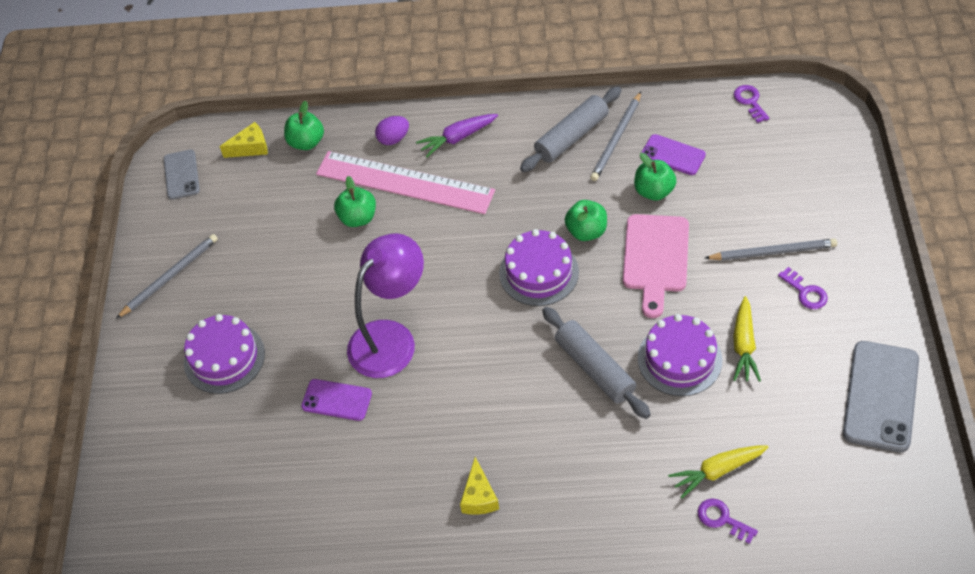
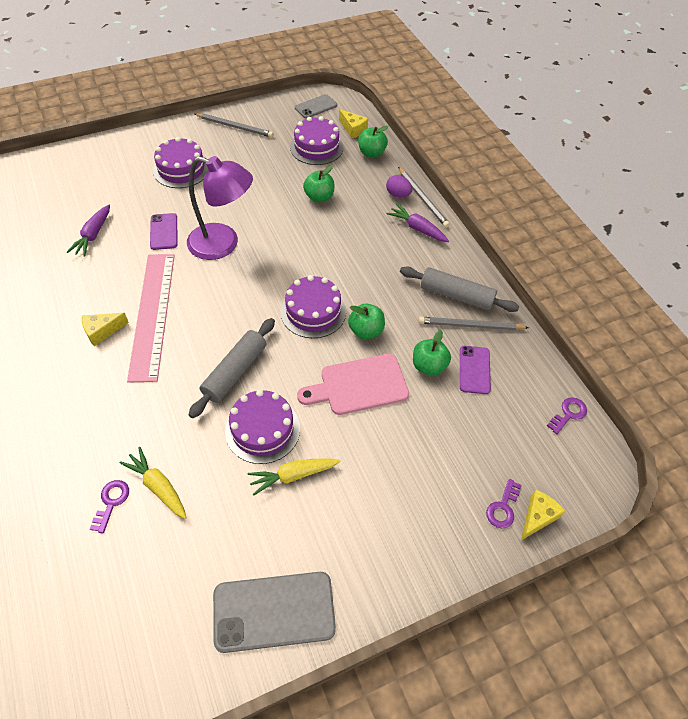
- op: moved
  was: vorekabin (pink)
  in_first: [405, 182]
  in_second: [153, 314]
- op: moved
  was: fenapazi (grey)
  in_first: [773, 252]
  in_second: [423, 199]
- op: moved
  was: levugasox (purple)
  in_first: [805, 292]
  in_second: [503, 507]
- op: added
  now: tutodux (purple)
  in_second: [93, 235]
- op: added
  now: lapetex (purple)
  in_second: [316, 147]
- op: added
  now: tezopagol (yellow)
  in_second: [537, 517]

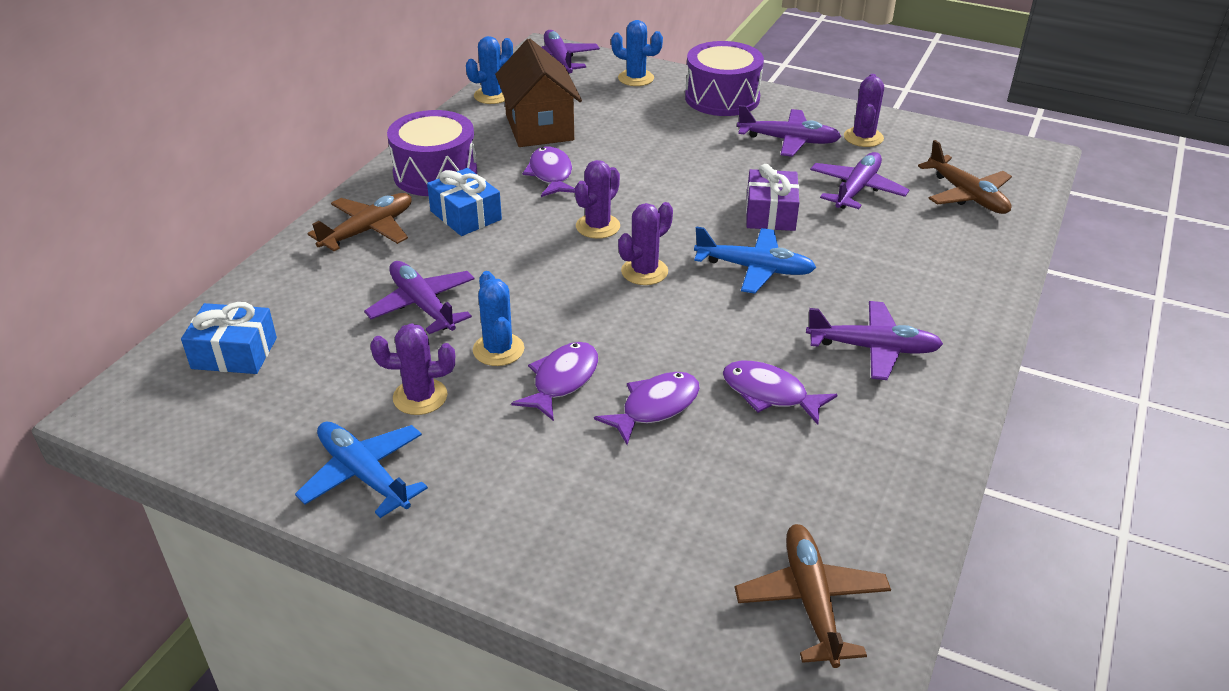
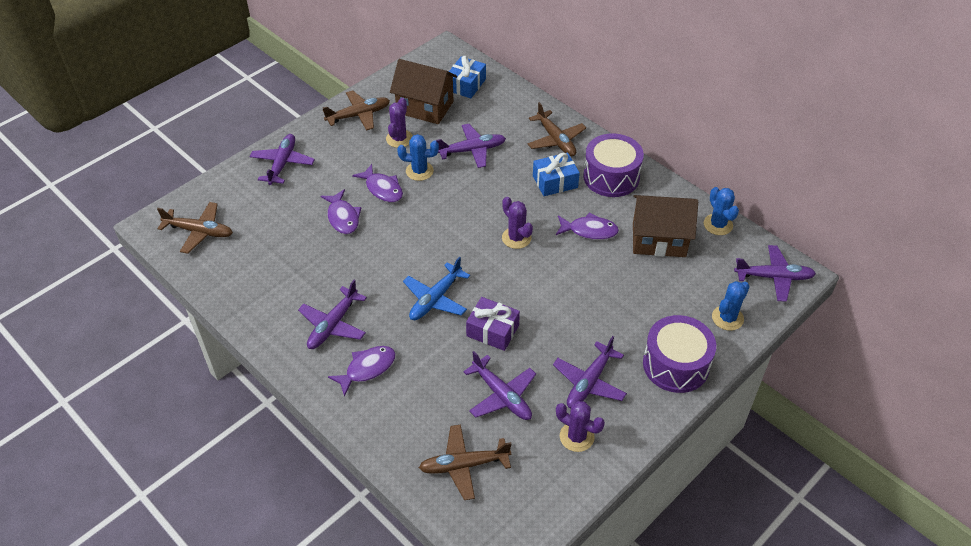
- op: recoloured
  was: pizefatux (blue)
  now: pizefatux (brown)
  in_first: [364, 475]
  in_second: [358, 115]
- op: removed
  was: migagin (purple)
  in_first: [644, 271]
- op: moved
  was: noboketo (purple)
  in_first: [769, 394]
  in_second: [367, 369]
- op: added
  now: pizefatux (purple)
  in_second: [282, 164]
- op: added
  now: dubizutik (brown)
  in_second: [425, 107]

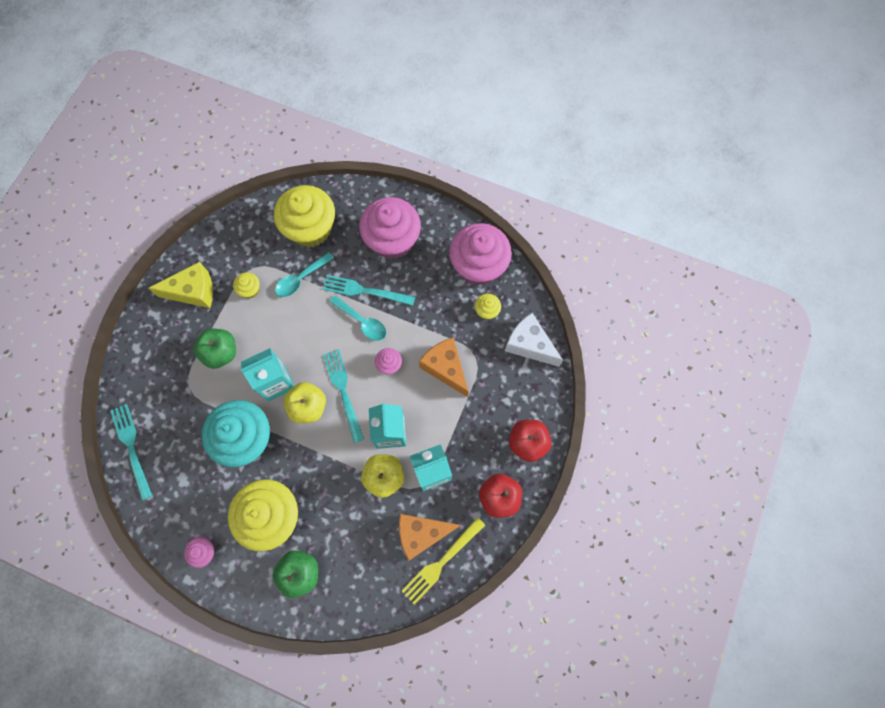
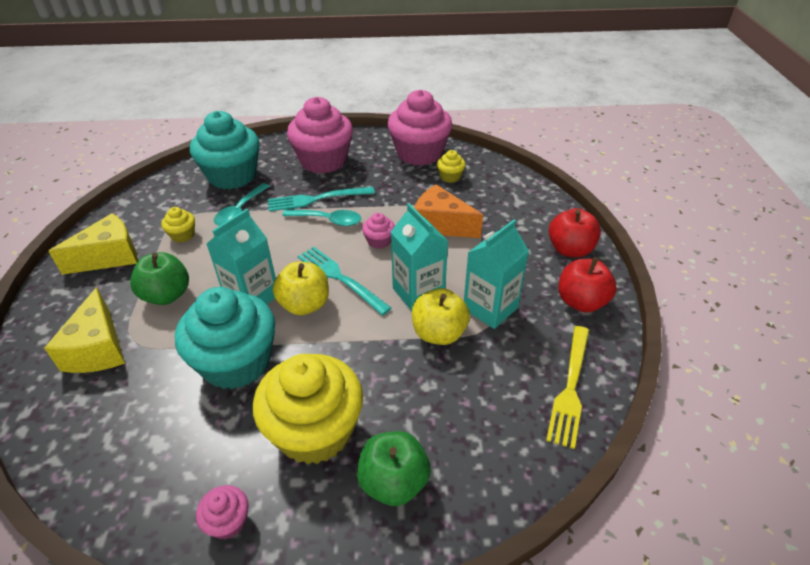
- op: removed
  was: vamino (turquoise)
  in_first: [131, 447]
- op: recoloured
  was: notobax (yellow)
  now: notobax (turquoise)
  in_first: [310, 228]
  in_second: [232, 176]
- op: removed
  was: tezopagol (orange)
  in_first: [422, 533]
- op: removed
  was: tezopagol (white)
  in_first: [529, 344]
- op: added
  now: tezopagol (yellow)
  in_second: [98, 349]

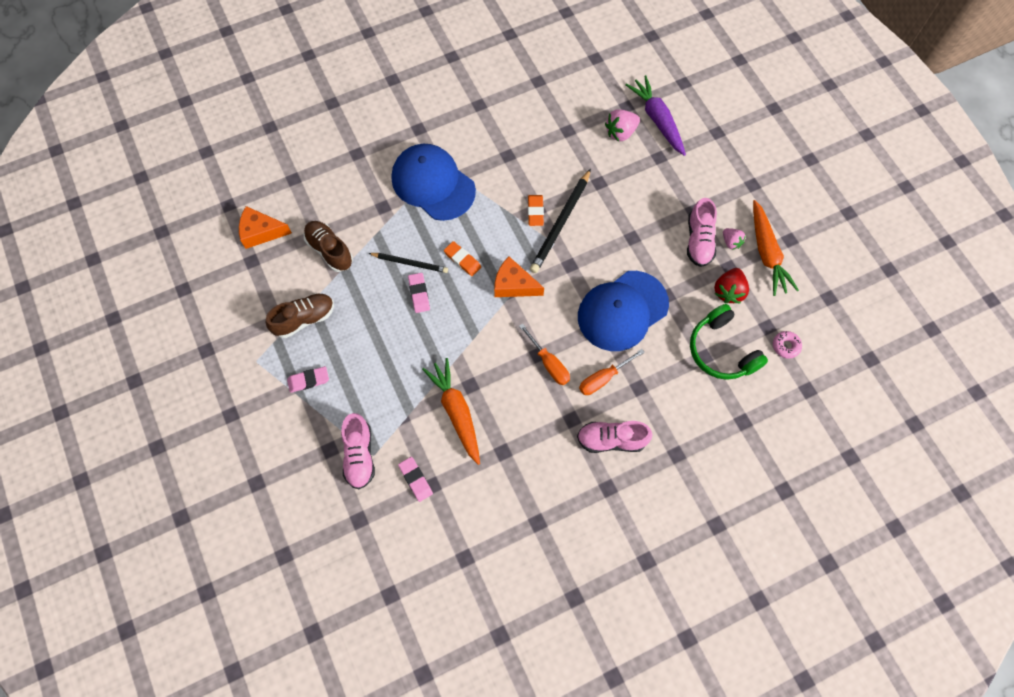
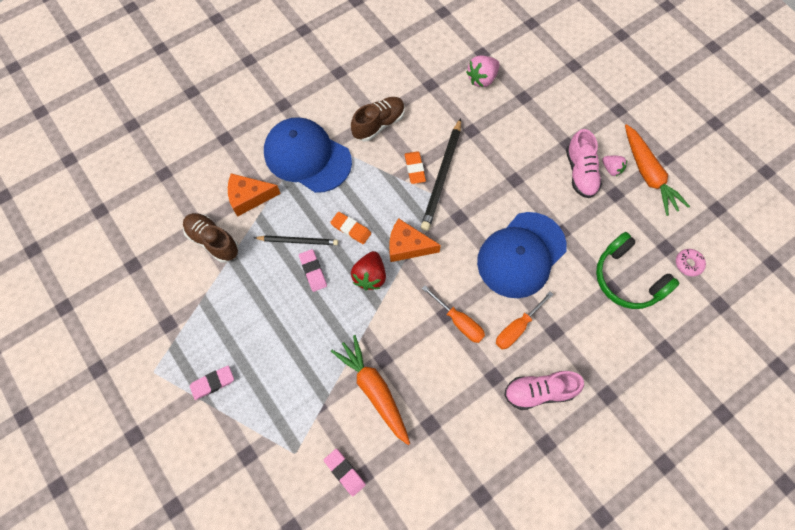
- op: moved
  was: tezopagol (orange)
  in_first: [261, 232]
  in_second: [249, 197]
- op: moved
  was: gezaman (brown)
  in_first: [304, 319]
  in_second: [379, 124]
- op: removed
  was: gezaman (pink)
  in_first: [359, 455]
- op: removed
  was: tutodux (purple)
  in_first: [657, 120]
- op: moved
  was: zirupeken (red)
  in_first: [728, 291]
  in_second: [370, 276]

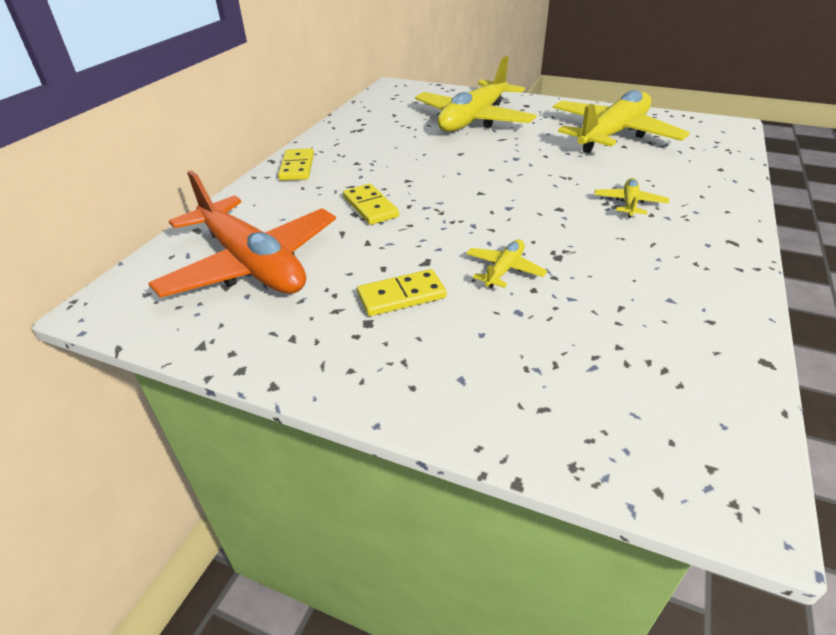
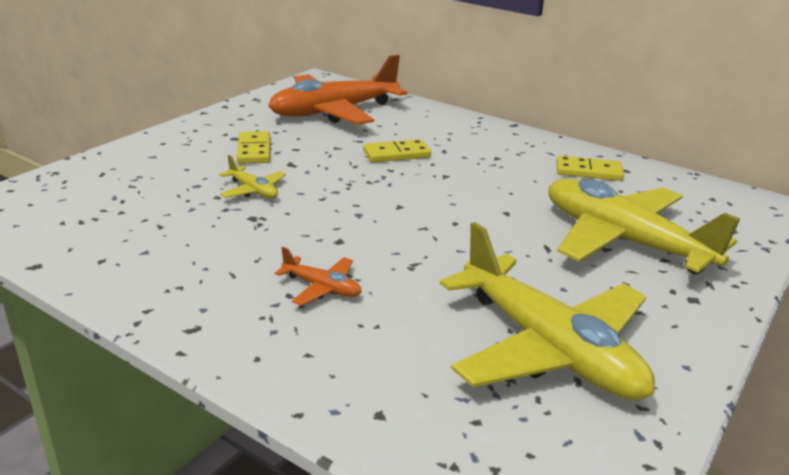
- op: moved
  was: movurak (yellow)
  in_first: [297, 167]
  in_second: [588, 171]
- op: recoloured
  was: pizefatux (yellow)
  now: pizefatux (orange)
  in_first: [629, 203]
  in_second: [322, 287]

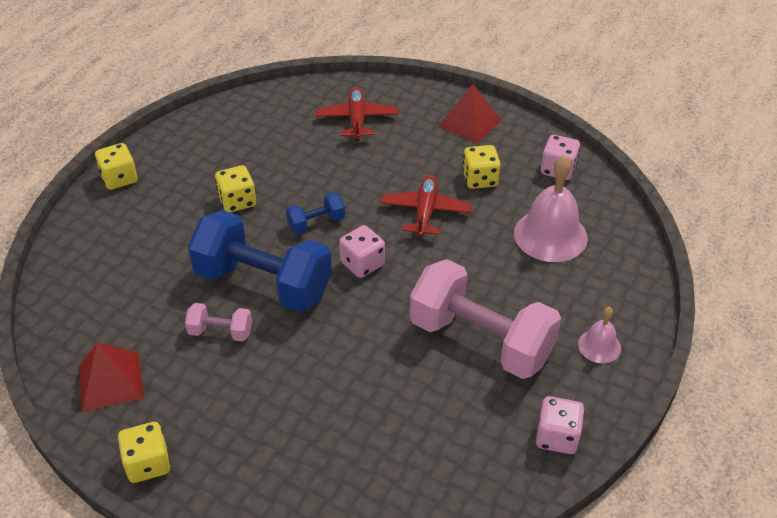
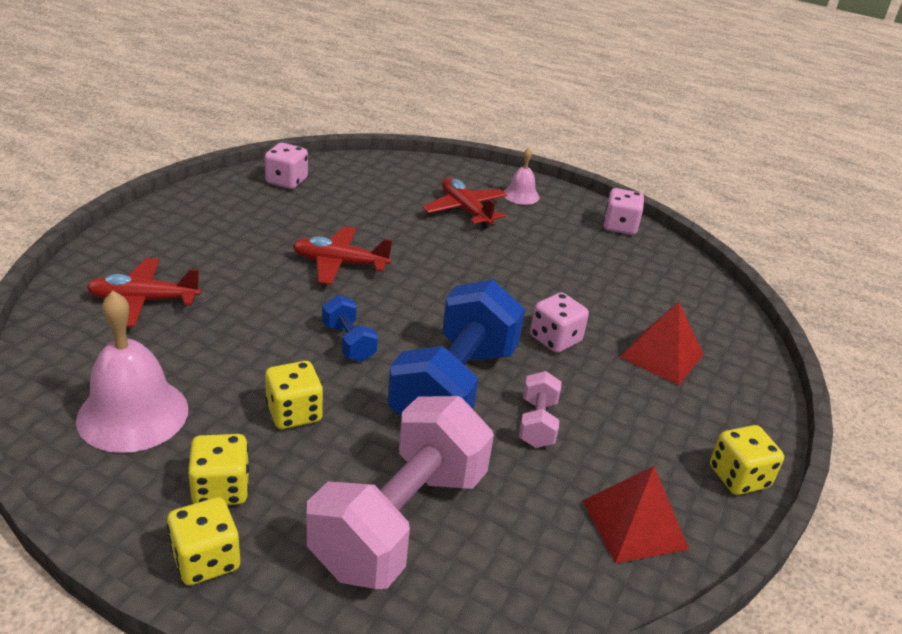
- op: moved
  was: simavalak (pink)
  in_first: [362, 264]
  in_second: [555, 339]
- op: moved
  was: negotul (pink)
  in_first: [480, 341]
  in_second: [400, 521]
- op: moved
  was: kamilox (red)
  in_first: [469, 123]
  in_second: [662, 355]
- op: moved
  was: simavalak (yellow)
  in_first: [480, 179]
  in_second: [221, 489]
- op: moved
  was: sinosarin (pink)
  in_first: [550, 235]
  in_second: [133, 414]
- op: added
  now: pizefatux (red)
  in_second: [465, 210]

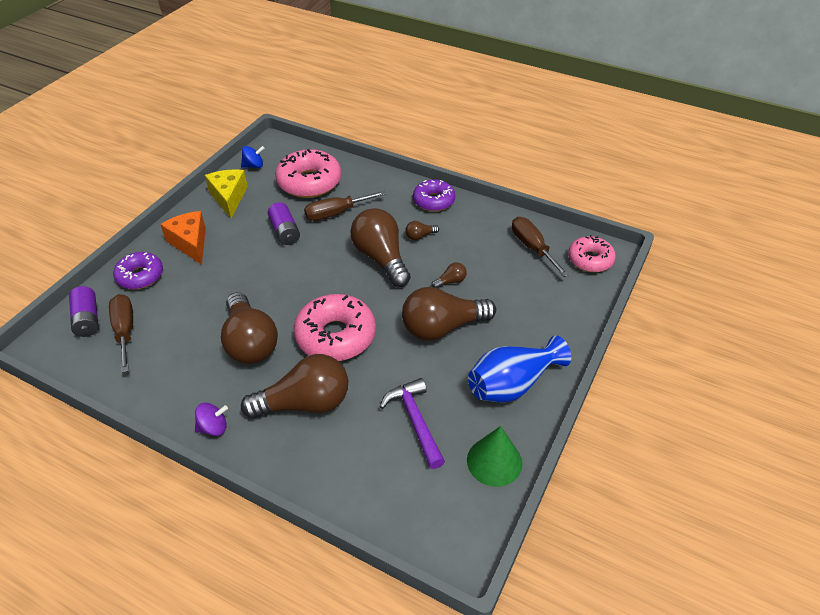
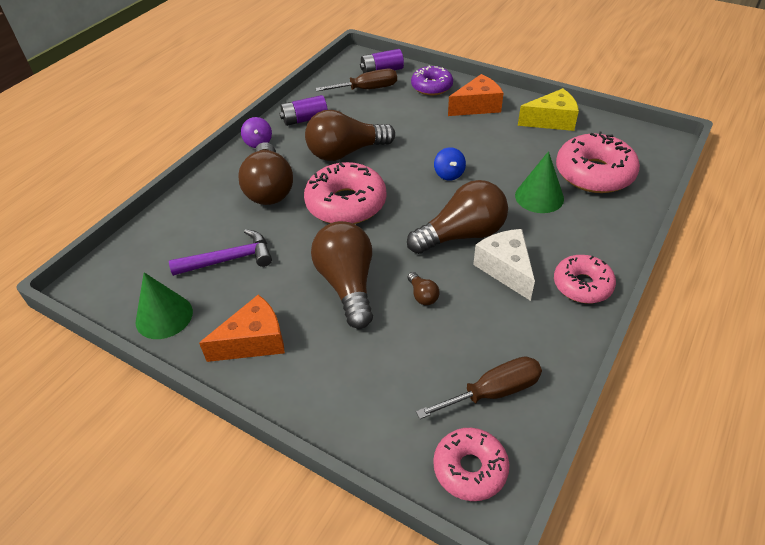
- op: moved
  was: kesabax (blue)
  in_first: [253, 166]
  in_second: [449, 174]
- op: moved
  was: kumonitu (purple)
  in_first: [285, 231]
  in_second: [305, 119]
- op: replaced
  was: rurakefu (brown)
  now: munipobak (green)
  in_first: [336, 213]
  in_second: [539, 197]
- op: replaced
  was: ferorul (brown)
  now: tezopagol (white)
  in_first: [420, 236]
  in_second: [505, 269]
- op: recoloured
  was: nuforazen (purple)
  now: nuforazen (pink)
  in_first: [433, 201]
  in_second: [582, 285]
- op: replaced
  was: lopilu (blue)
  now: tezopagol (orange)
  in_first: [512, 384]
  in_second: [254, 341]

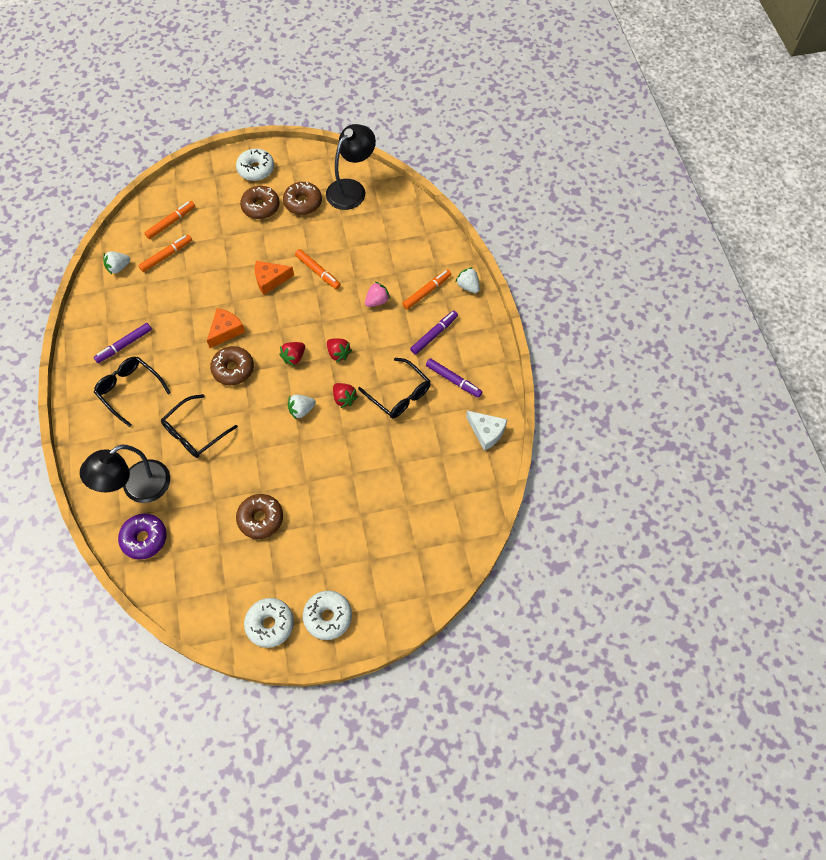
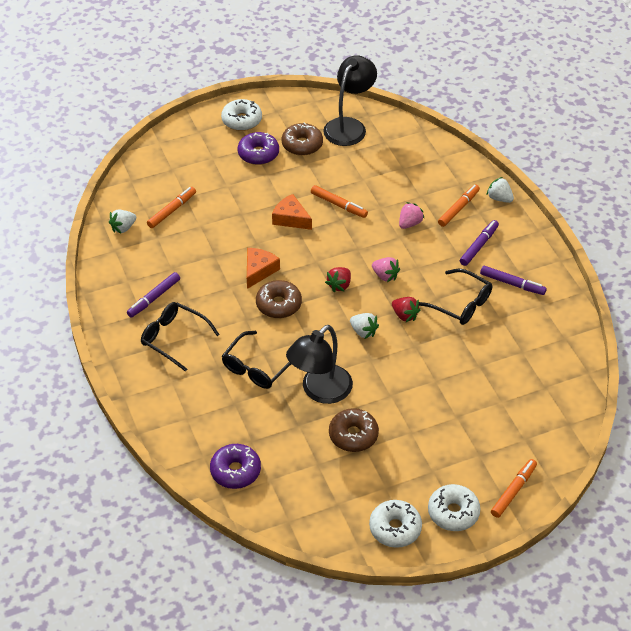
- op: moved
  was: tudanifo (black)
  in_first: [137, 488]
  in_second: [320, 391]
- op: moved
  was: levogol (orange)
  in_first: [171, 222]
  in_second: [513, 491]
- op: recoloured
  was: nuforazen (brown)
  now: nuforazen (purple)
  in_first: [261, 207]
  in_second: [258, 154]
- op: turned
  was: tezopagol (orange)
  in_first: [270, 280]
  in_second: [291, 218]
  clockwise: 60
- op: turned
  was: zirupeken (white)
  in_first: [301, 410]
  in_second: [363, 332]
  clockwise: -105
- op: recoloured
  was: zirupeken (red)
  now: zirupeken (pink)
  in_first: [338, 354]
  in_second: [385, 276]
- op: removed
  was: tezopagol (white)
  in_first: [486, 432]

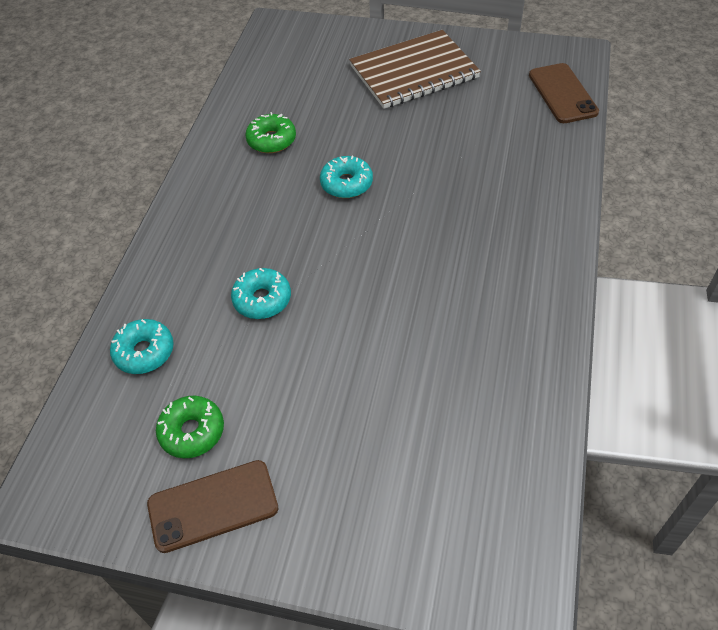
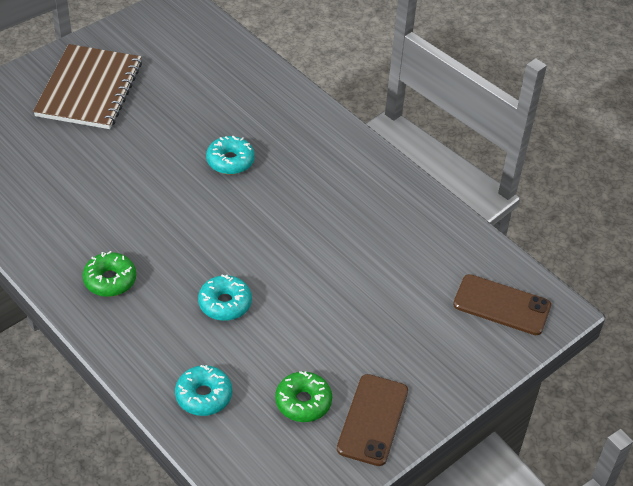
- op: moved
  was: nuforazen (green)
  in_first: [271, 140]
  in_second: [110, 280]
- op: moved
  was: nuforazen (turquoise)
  in_first: [346, 183]
  in_second: [230, 161]
- op: moved
  was: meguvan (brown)
  in_first: [562, 93]
  in_second: [501, 305]

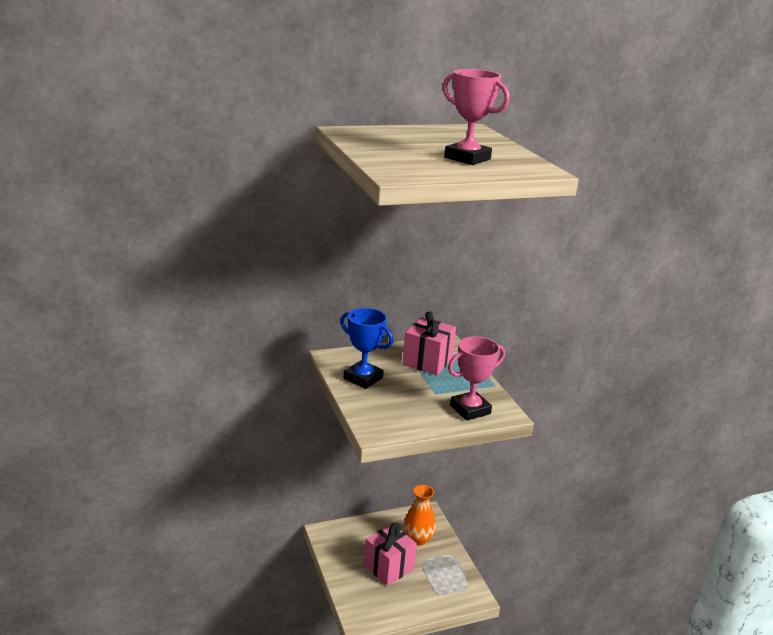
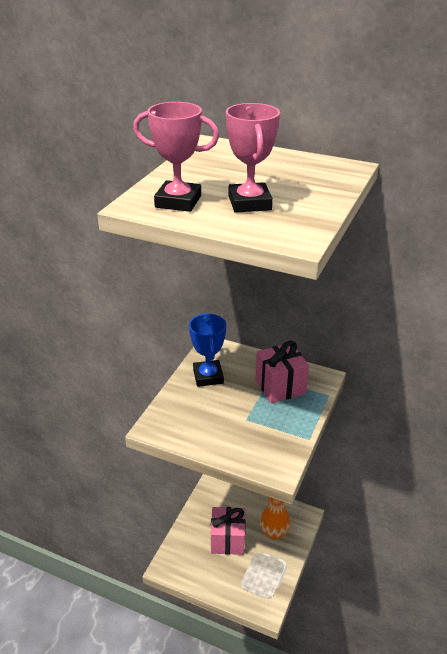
- op: moved
  was: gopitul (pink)
  in_first: [470, 409]
  in_second: [178, 201]

